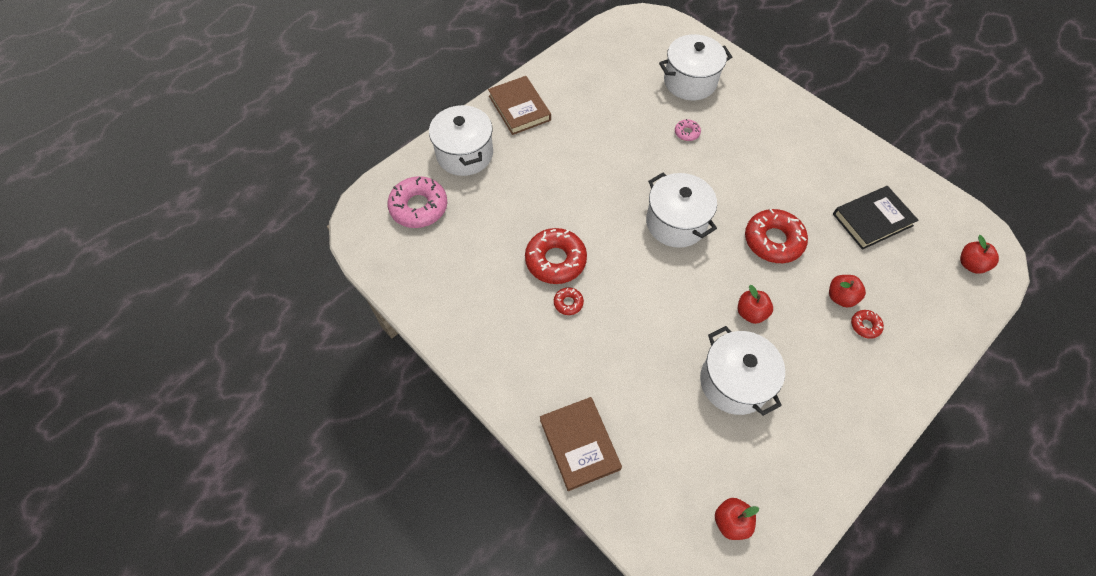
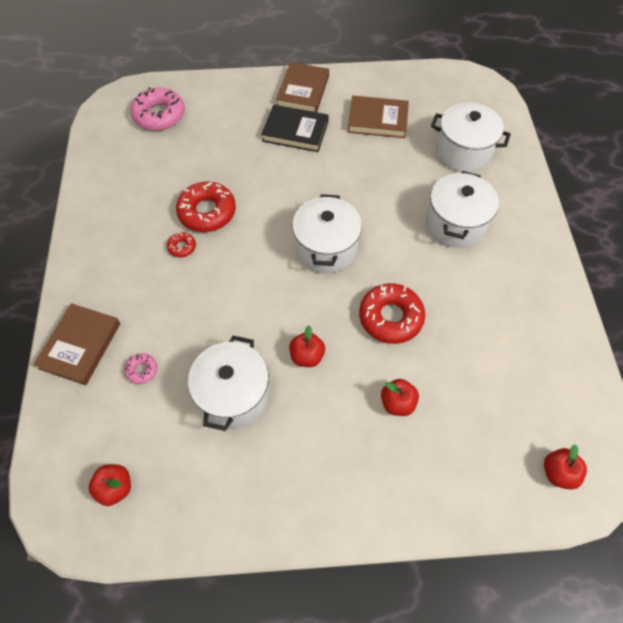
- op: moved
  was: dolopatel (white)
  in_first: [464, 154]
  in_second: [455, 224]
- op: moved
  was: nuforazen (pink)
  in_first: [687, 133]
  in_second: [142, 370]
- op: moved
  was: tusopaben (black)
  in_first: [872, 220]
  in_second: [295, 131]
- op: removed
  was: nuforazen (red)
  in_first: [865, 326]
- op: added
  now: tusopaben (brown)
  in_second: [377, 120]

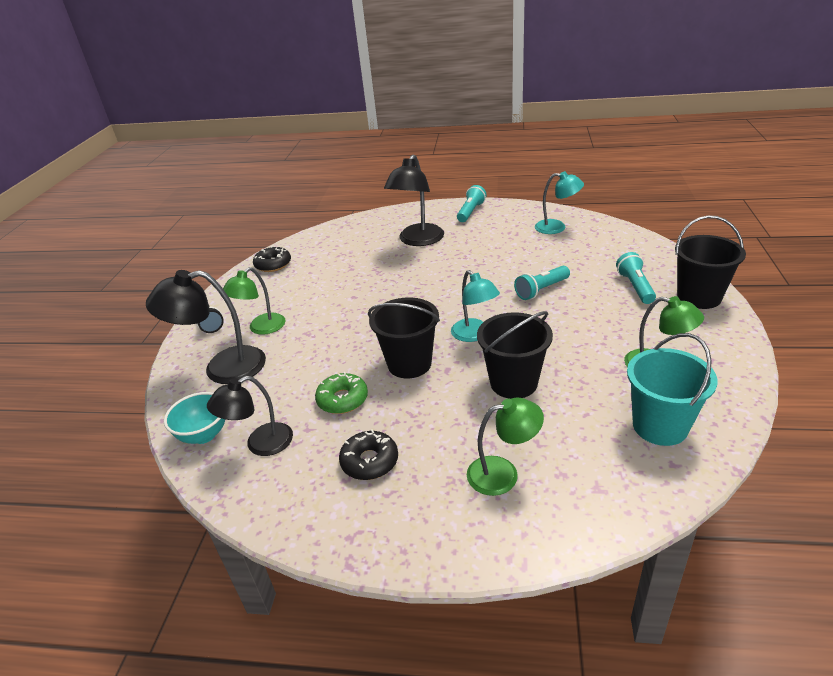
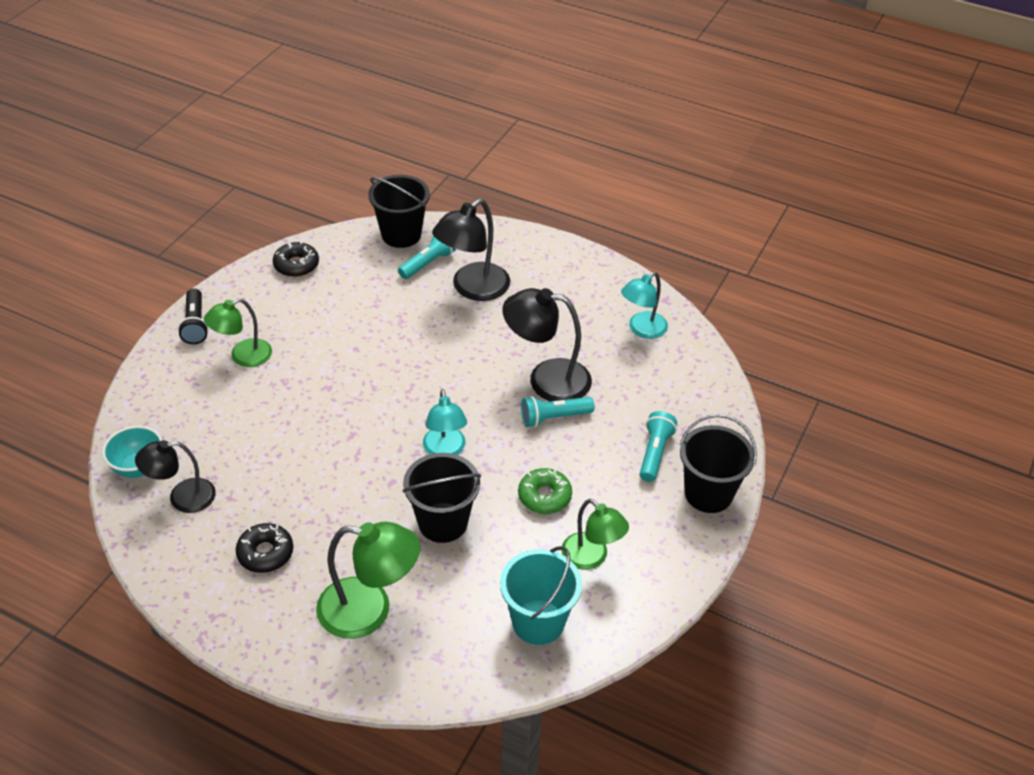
- op: moved
  was: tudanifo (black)
  in_first: [222, 368]
  in_second: [546, 379]
- op: moved
  was: nuforazen (green)
  in_first: [342, 399]
  in_second: [544, 496]
- op: moved
  was: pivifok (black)
  in_first: [409, 364]
  in_second: [401, 235]
- op: moved
  was: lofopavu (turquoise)
  in_first: [471, 212]
  in_second: [428, 263]
- op: resized
  was: tudanifo (green)
  in_first: [503, 473]
  in_second: [369, 610]
  ratio: 1.51
- op: turned
  was: tudanifo (turquoise)
  in_first: [557, 227]
  in_second: [642, 329]
  clockwise: 105

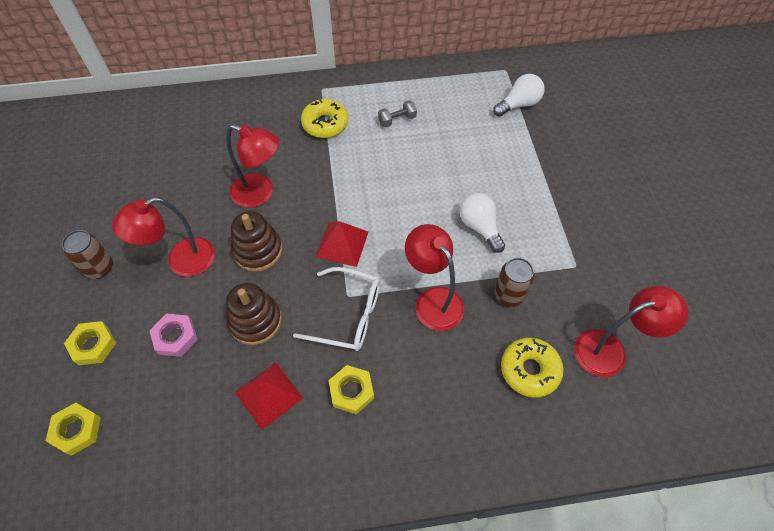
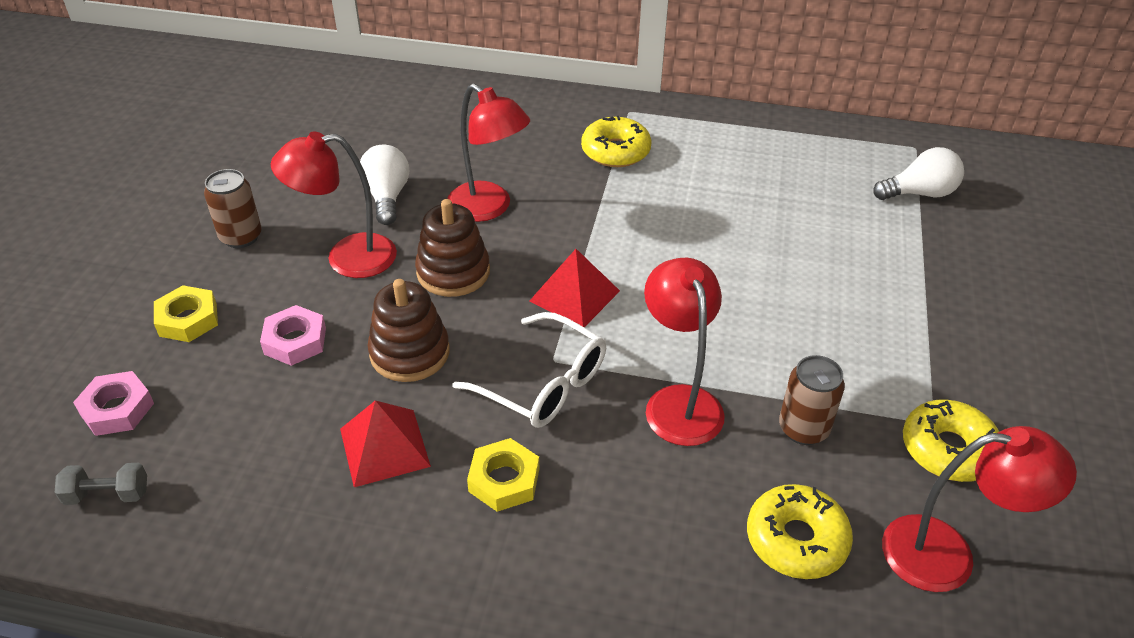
- op: recoloured
  was: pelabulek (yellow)
  now: pelabulek (pink)
  in_first: [77, 430]
  in_second: [117, 409]
- op: moved
  was: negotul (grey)
  in_first: [397, 120]
  in_second: [108, 494]
- op: moved
  was: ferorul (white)
  in_first: [479, 227]
  in_second: [387, 197]
- op: added
  now: nuforazen (yellow)
  in_second: [948, 449]

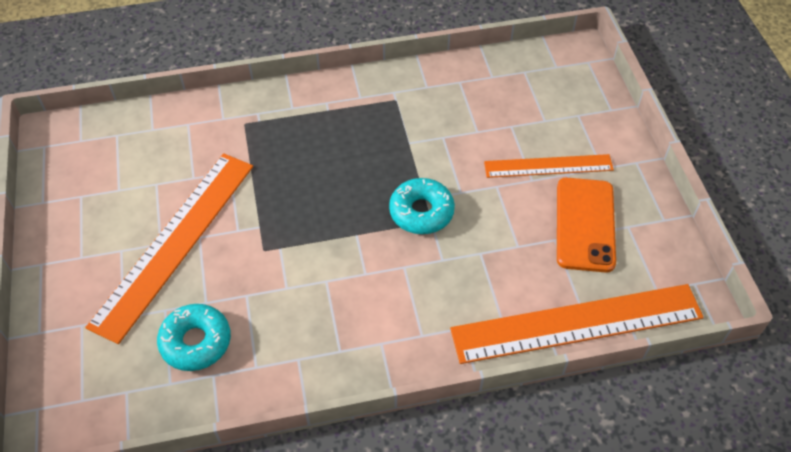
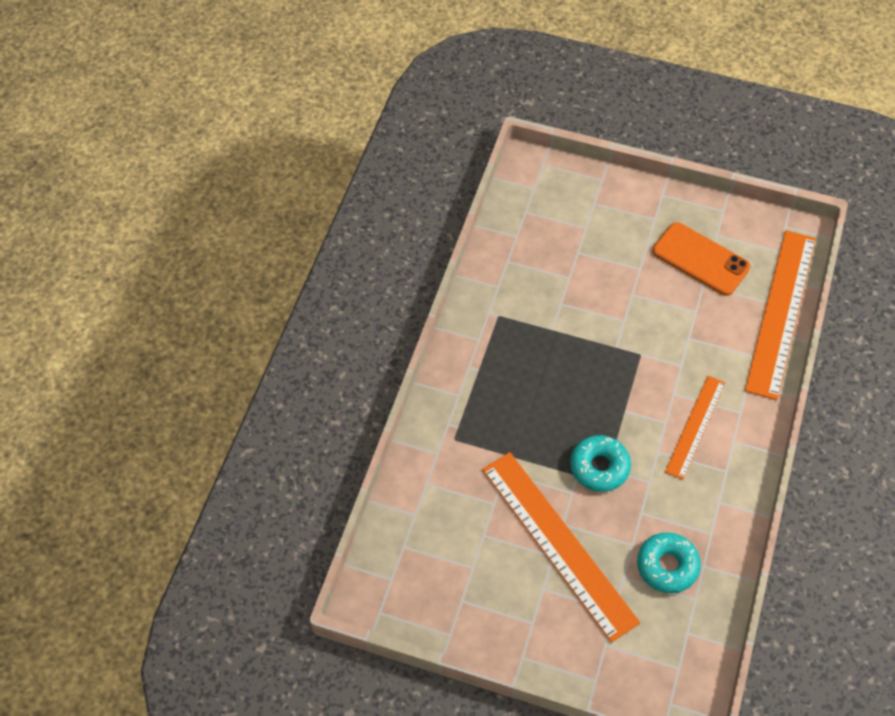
- op: moved
  was: nuforazen (turquoise)
  in_first: [421, 212]
  in_second: [599, 467]
- op: moved
  was: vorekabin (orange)
  in_first: [548, 166]
  in_second: [695, 426]

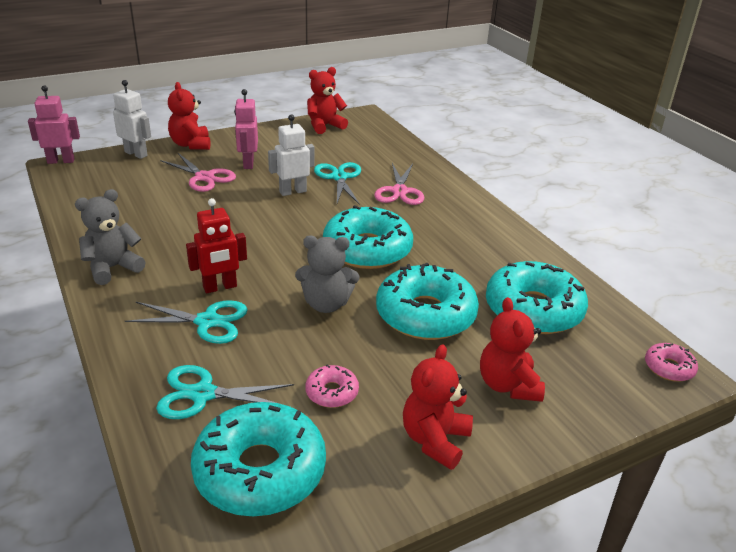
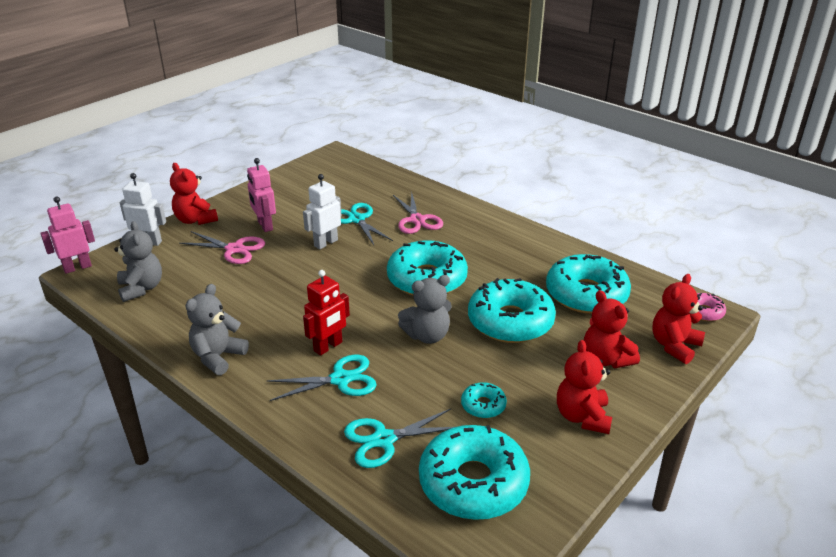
- op: recoloured
  was: nuforazen (pink)
  now: nuforazen (turquoise)
  in_first: [332, 392]
  in_second: [483, 405]
- op: moved
  was: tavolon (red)
  in_first: [324, 126]
  in_second: [674, 346]
- op: added
  now: tavolon (grey)
  in_second: [141, 288]

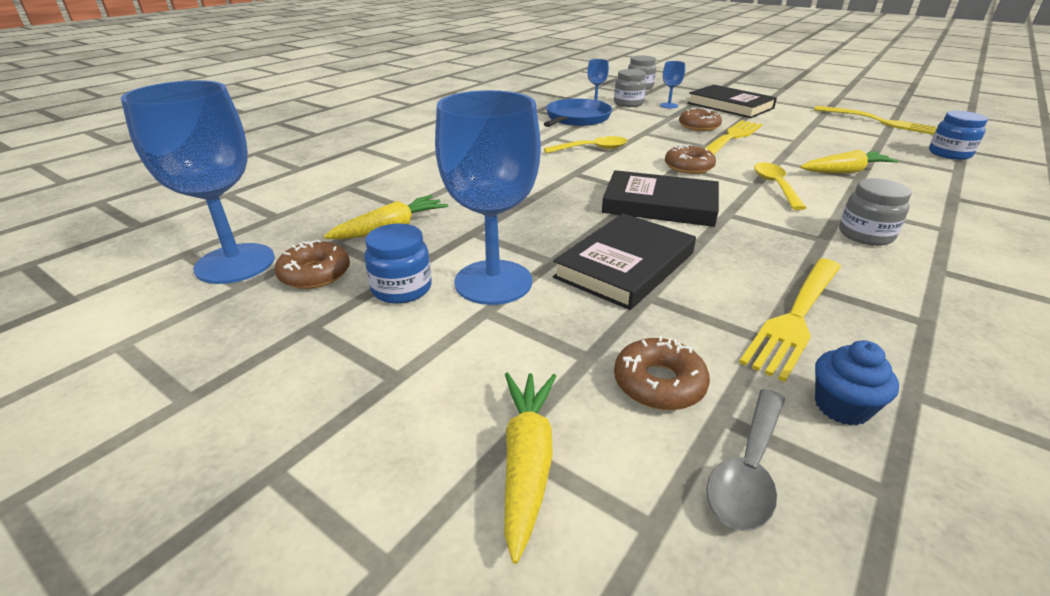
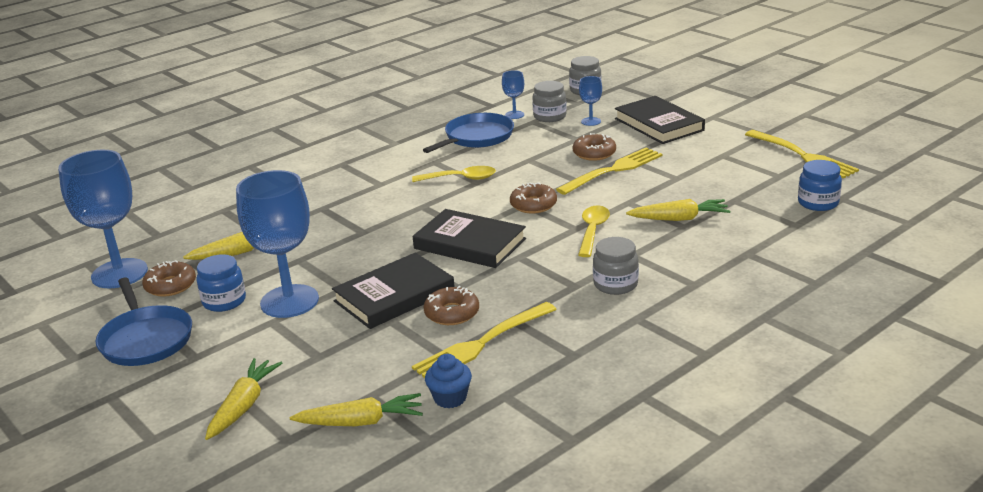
- op: moved
  was: nuforazen (brown)
  in_first: [659, 383]
  in_second: [452, 313]
- op: replaced
  was: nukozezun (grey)
  now: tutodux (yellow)
  in_first: [748, 470]
  in_second: [360, 422]
- op: added
  now: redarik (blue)
  in_second: [145, 339]

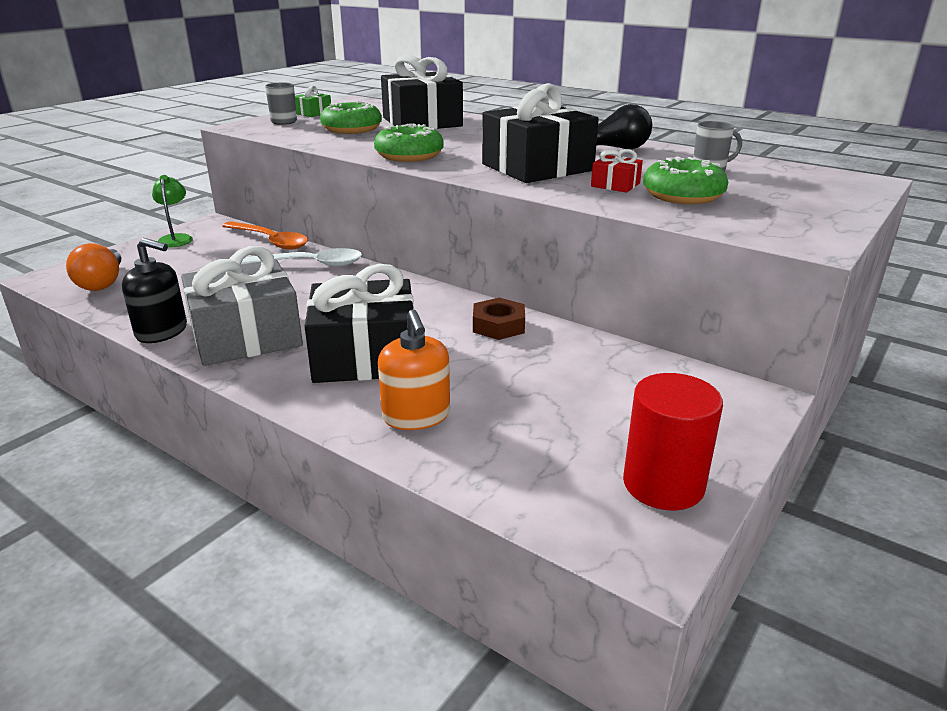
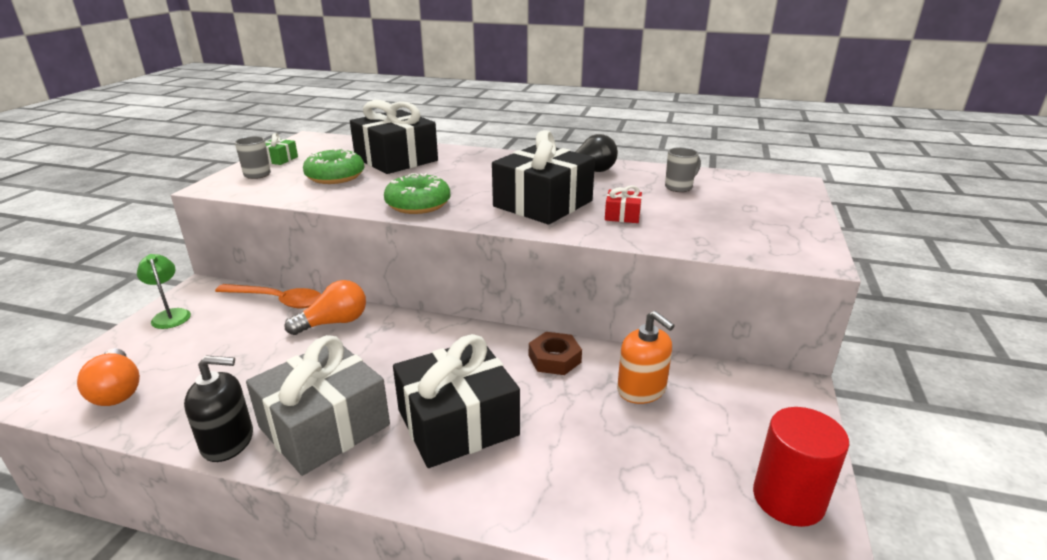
- op: replaced
  was: nukozezun (white)
  now: ferorul (orange)
  in_first: [308, 264]
  in_second: [334, 322]
- op: moved
  was: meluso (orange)
  in_first: [416, 416]
  in_second: [641, 389]
- op: removed
  was: nuforazen (green)
  in_first: [682, 195]

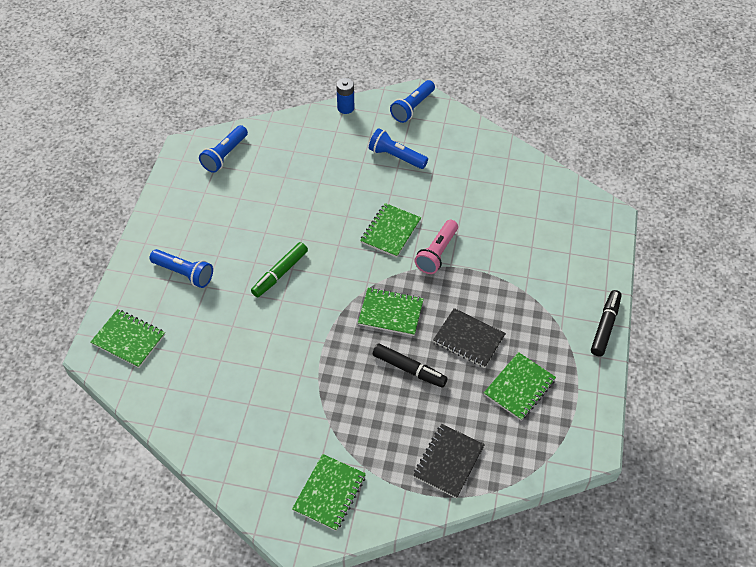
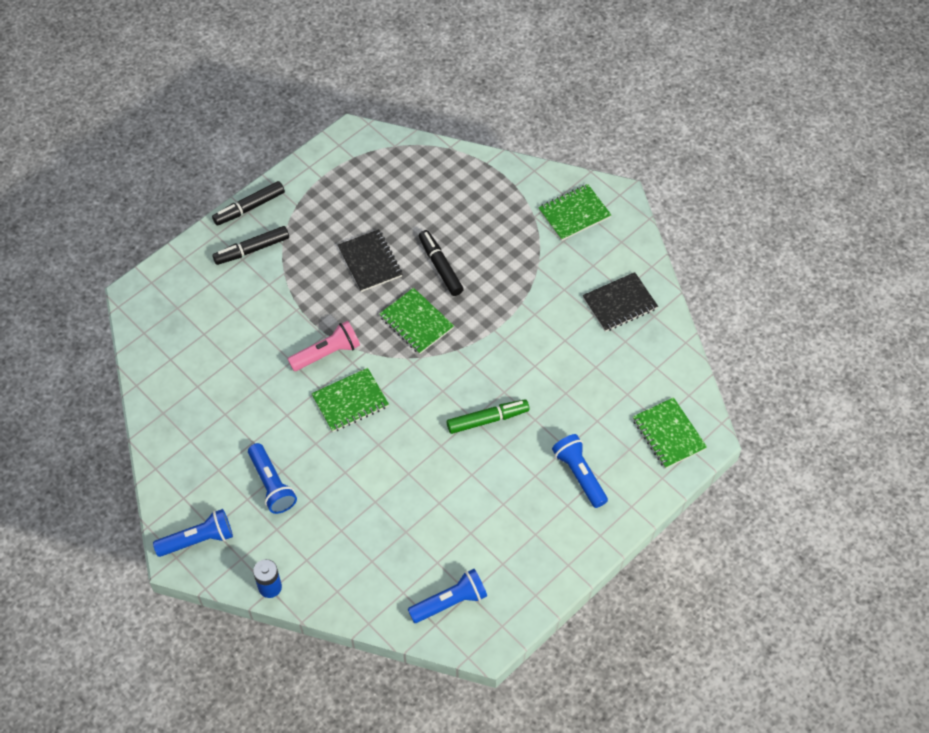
- op: moved
  was: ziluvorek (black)
  in_first: [448, 461]
  in_second: [619, 303]
- op: removed
  was: ziluvorek (green)
  in_first: [519, 387]
- op: added
  now: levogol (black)
  in_second: [252, 250]

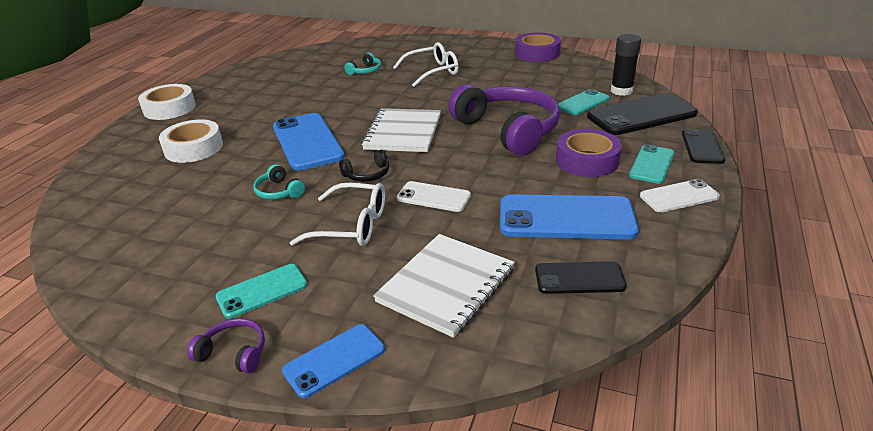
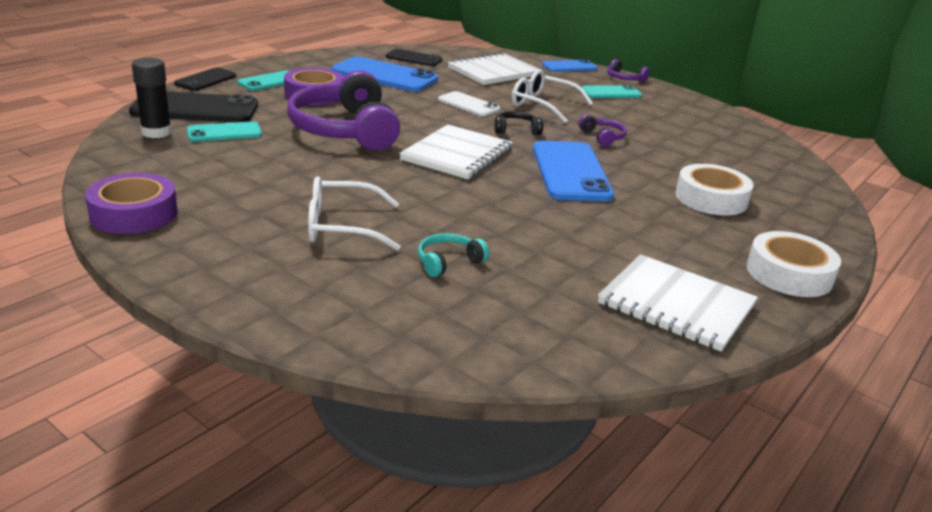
- op: recoloured
  was: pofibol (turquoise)
  now: pofibol (purple)
  in_first: [279, 191]
  in_second: [602, 137]
- op: removed
  was: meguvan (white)
  in_first: [679, 196]
- op: added
  now: ziluvorek (white)
  in_second: [676, 304]

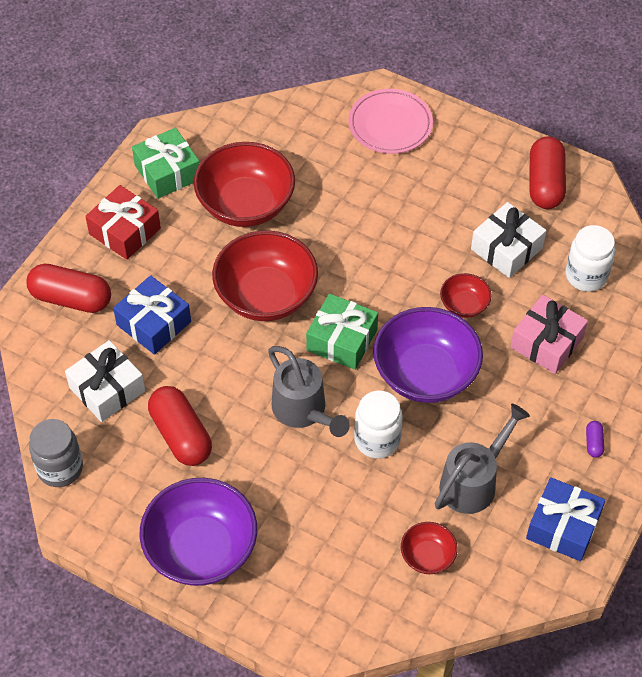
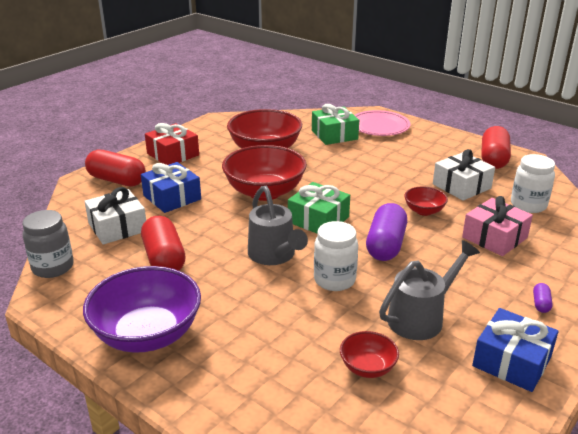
- op: moved
  was: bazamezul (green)
  in_first: [168, 172]
  in_second: [334, 135]
- op: replaced
  was: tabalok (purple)
  now: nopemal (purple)
  in_first: [425, 374]
  in_second: [385, 245]

